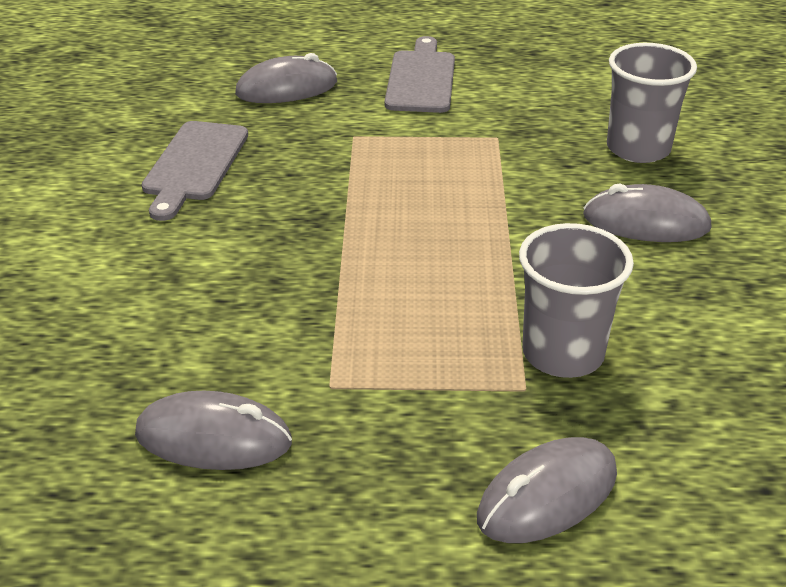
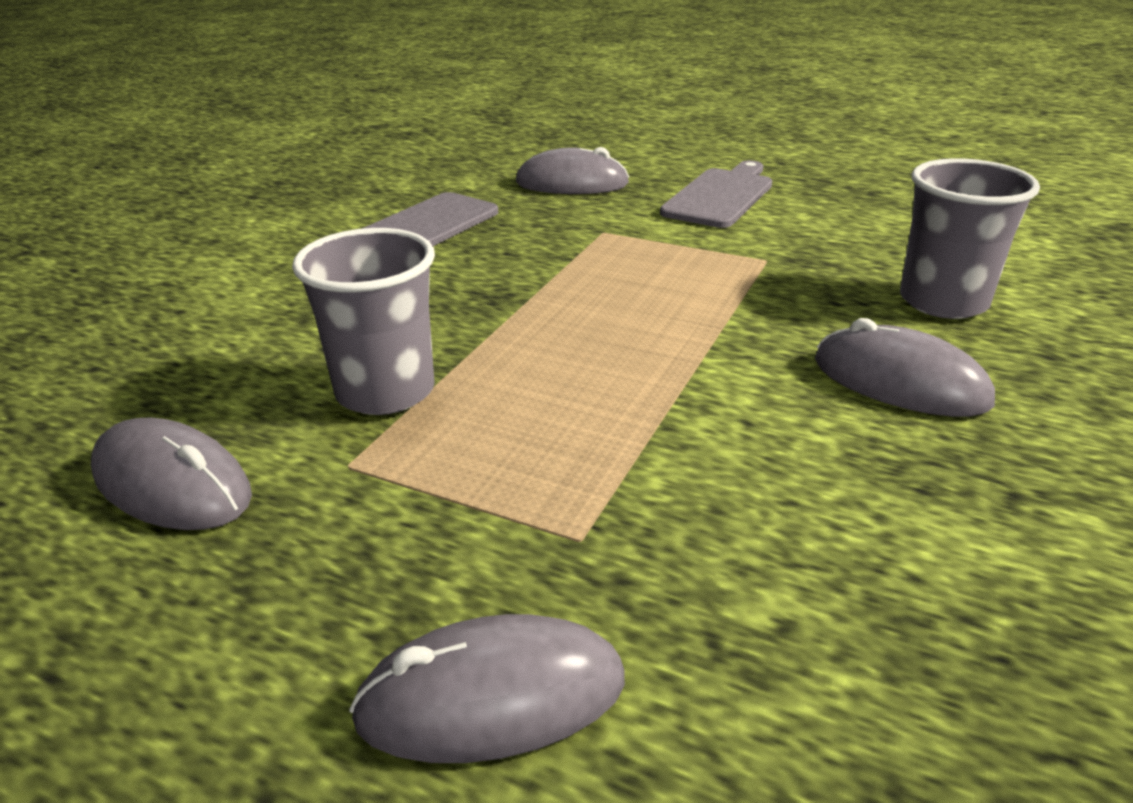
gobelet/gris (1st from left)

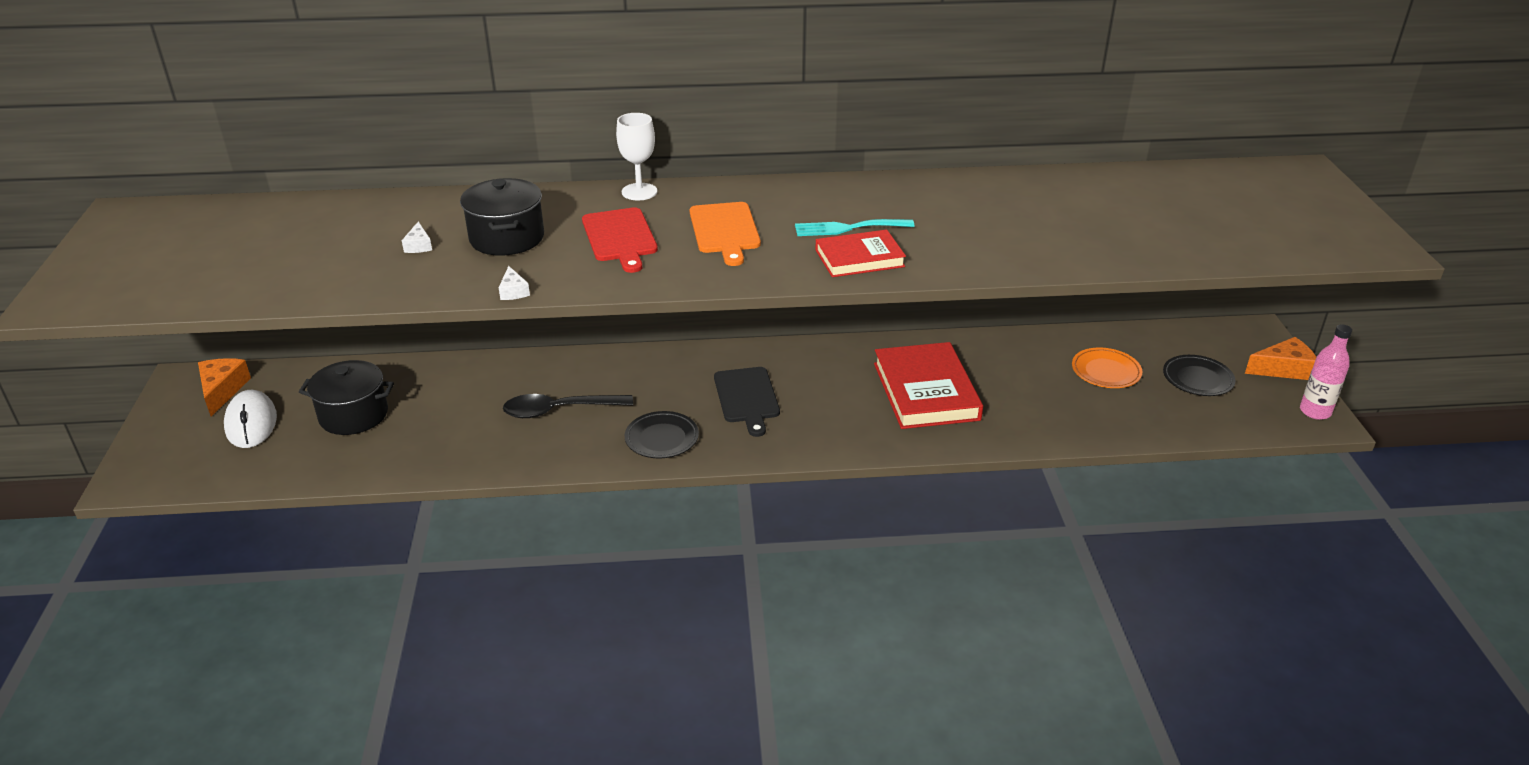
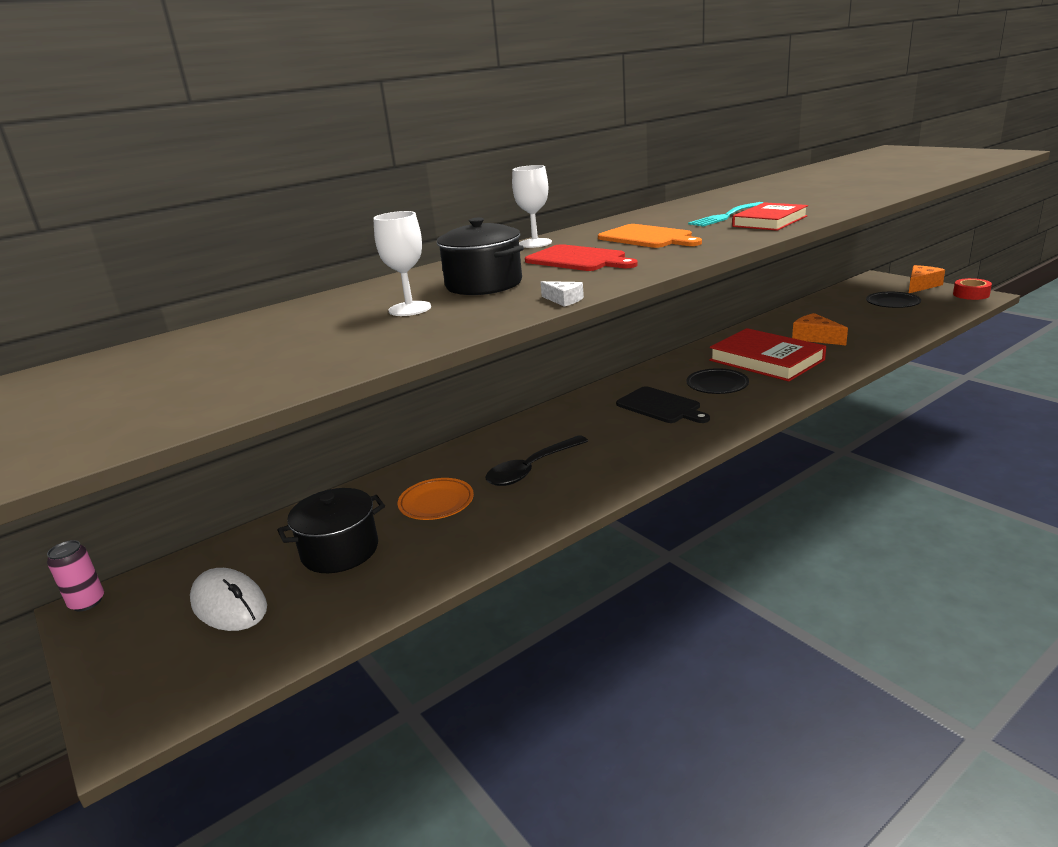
canette/rose
verre à pied/blanc (1st from left)
assiette/orange
assiette/noir (1st from left)
fromage/orange (1st from left)
ruban adhésif/rouge

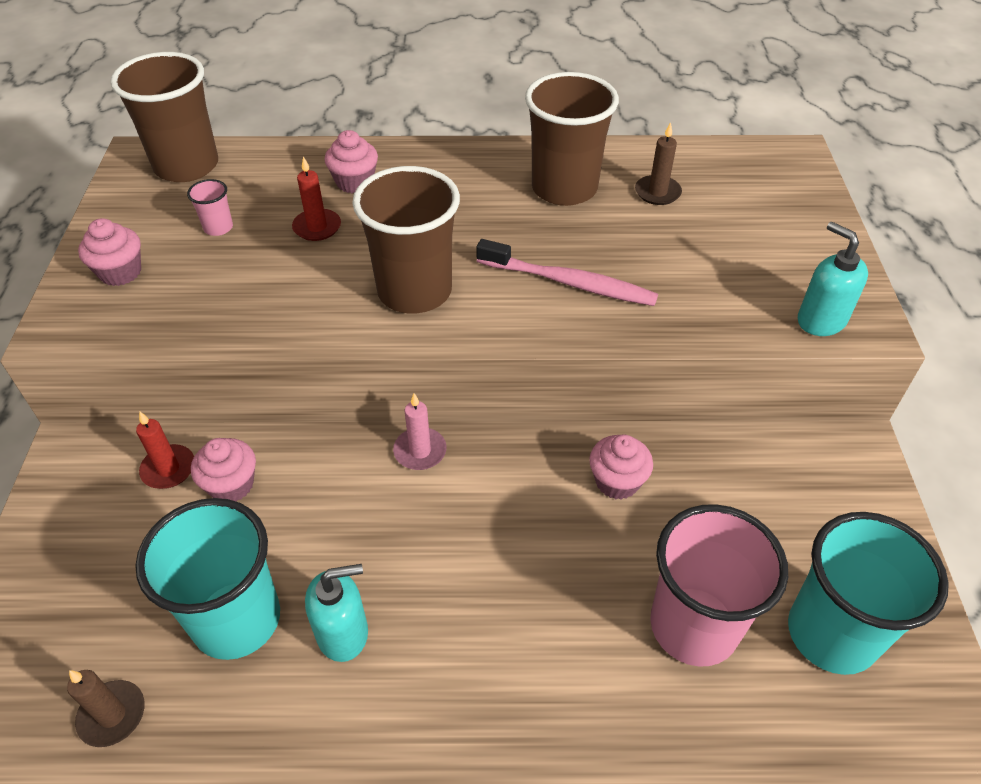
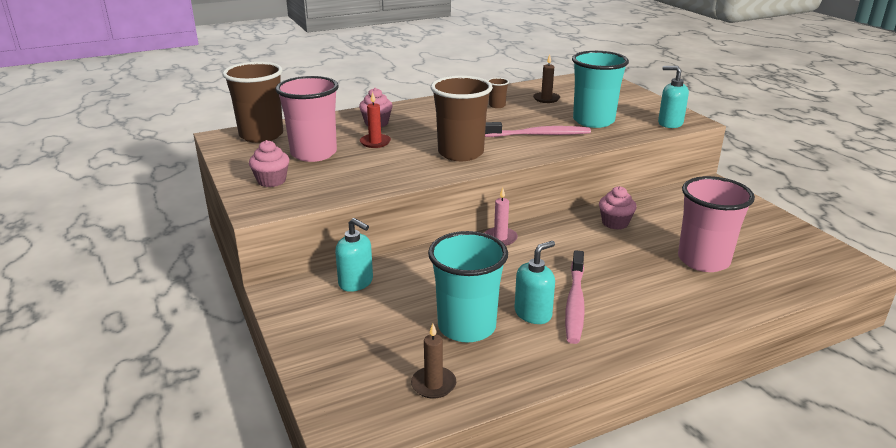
gobelet/rose (1st from left)
distributeur de savon/turquoise (1st from left)
gobelet/marron (3rd from left)
brosse à dents/rose (2nd from left)
gobelet/turquoise (2nd from left)
muffin/rose (2nd from left in the first image)

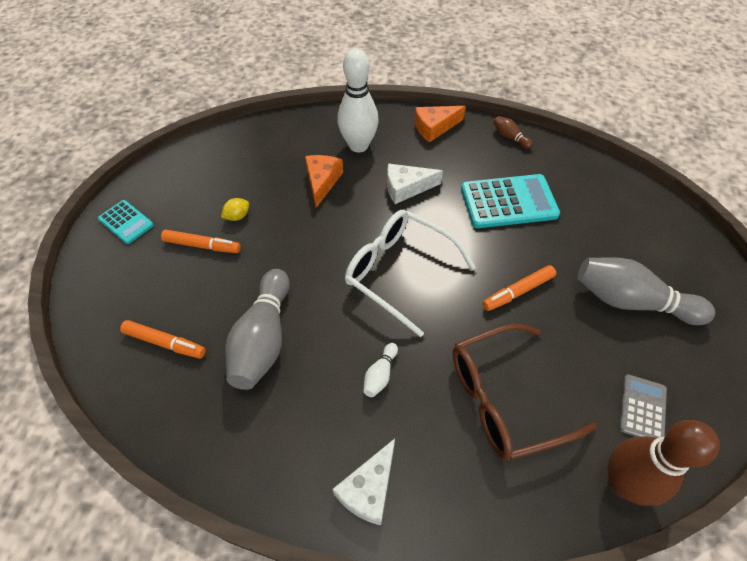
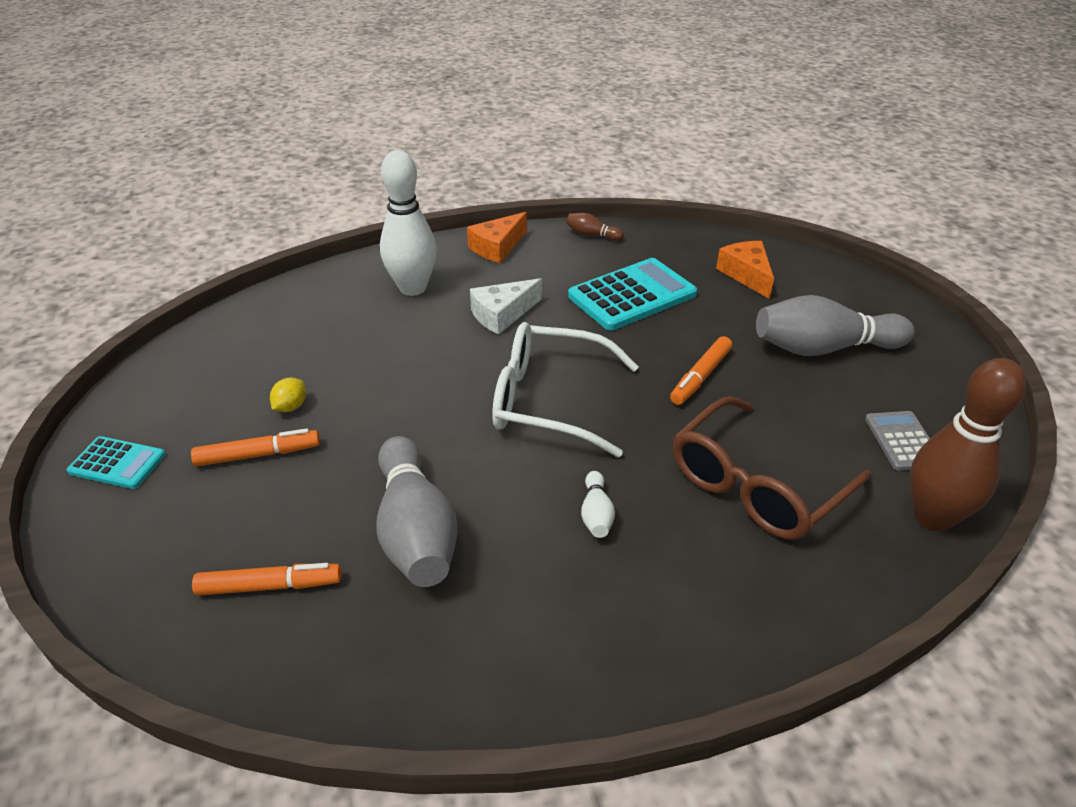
fromage/orange (2nd from left)
fromage/blanc (1st from left in the first image)

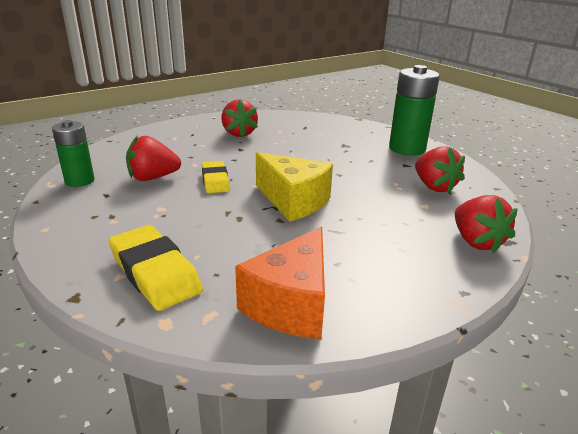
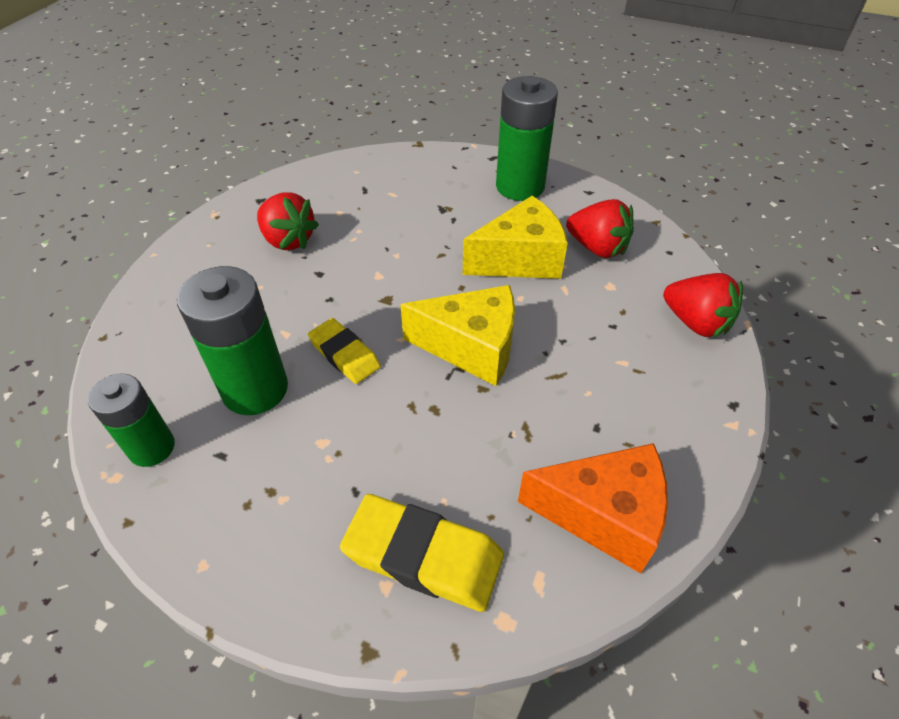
pile/vert (2nd from left)
fromage/jaune (2nd from left)
fromage/orange

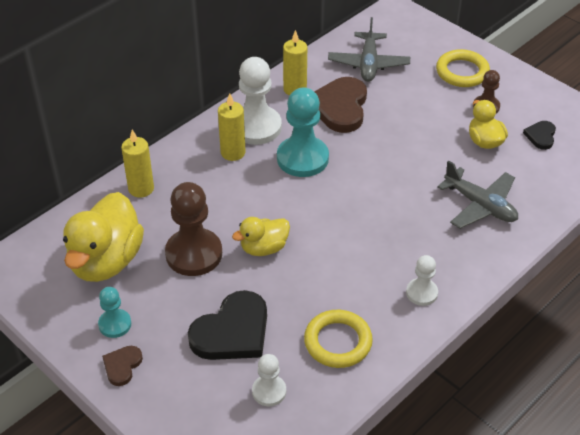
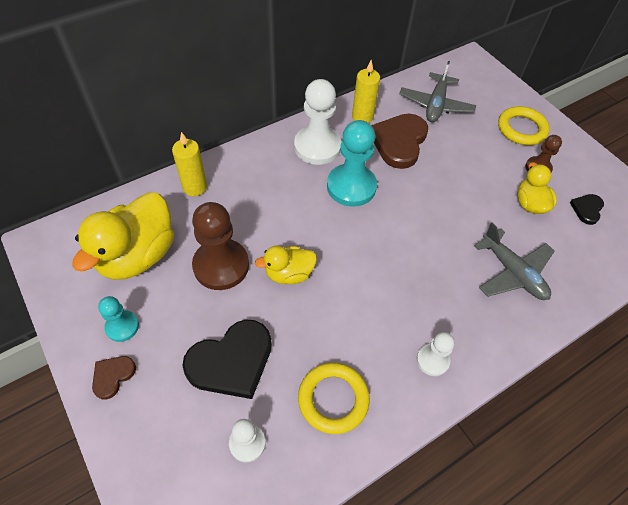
bougie/jaune (2nd from left in the first image)

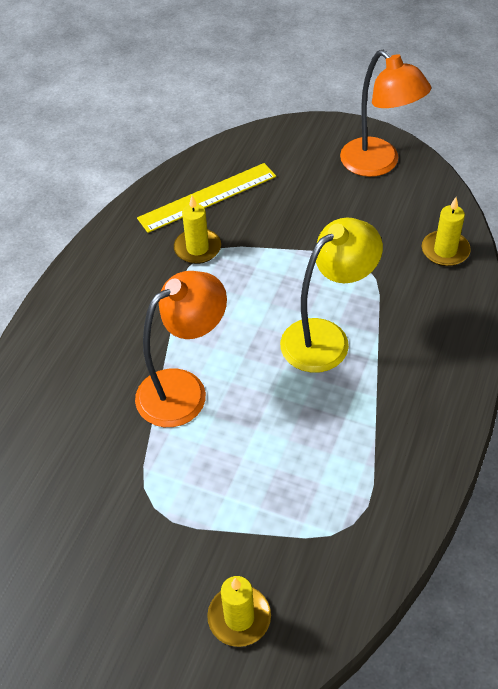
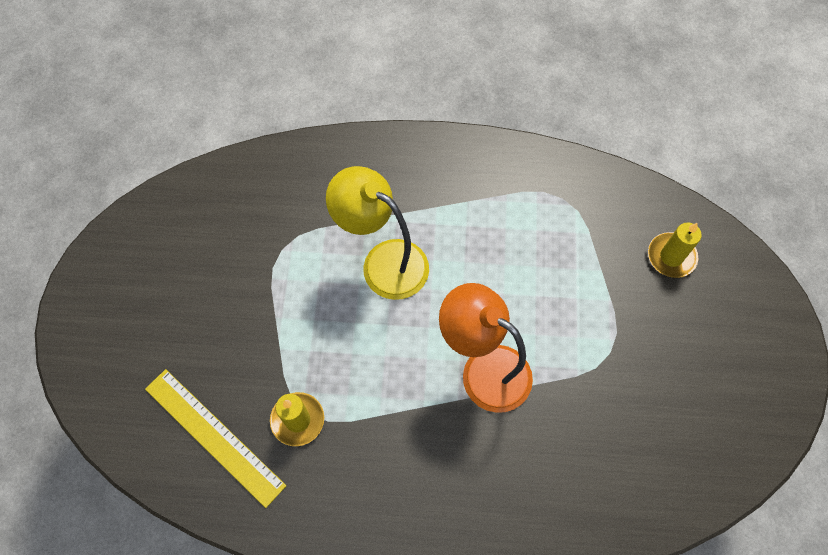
lampe/orange (2nd from left in the first image)
bougie/jaune (3rd from left in the first image)

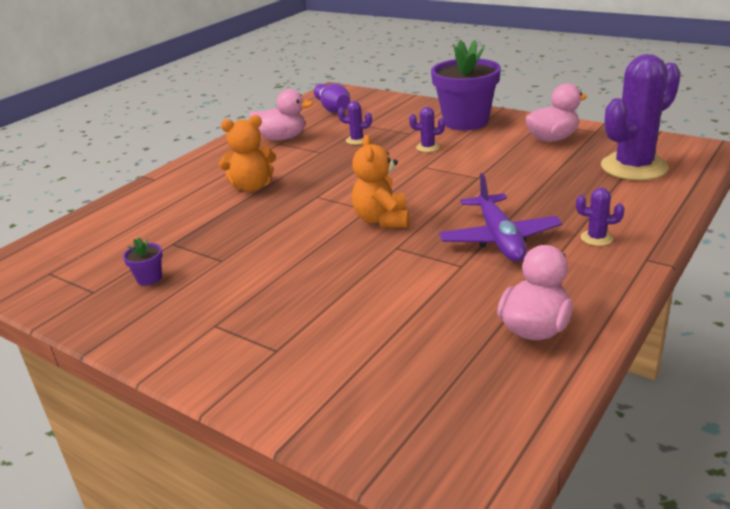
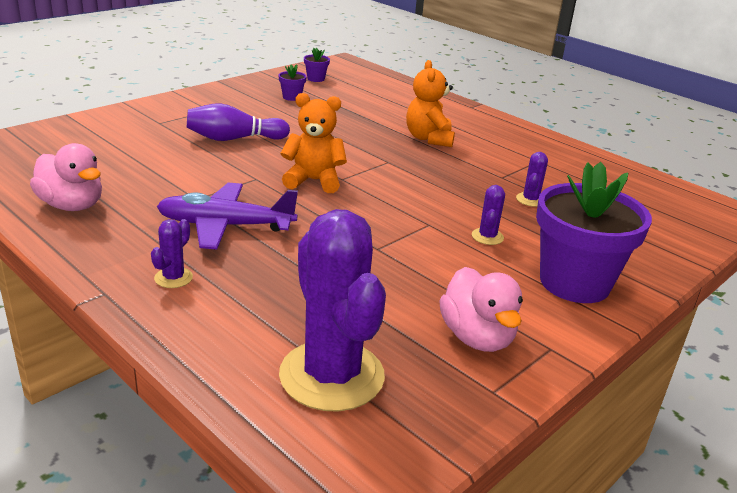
quille/violet
pot de fleurs/violet (2nd from left)
canard/rose (1st from left in the first image)

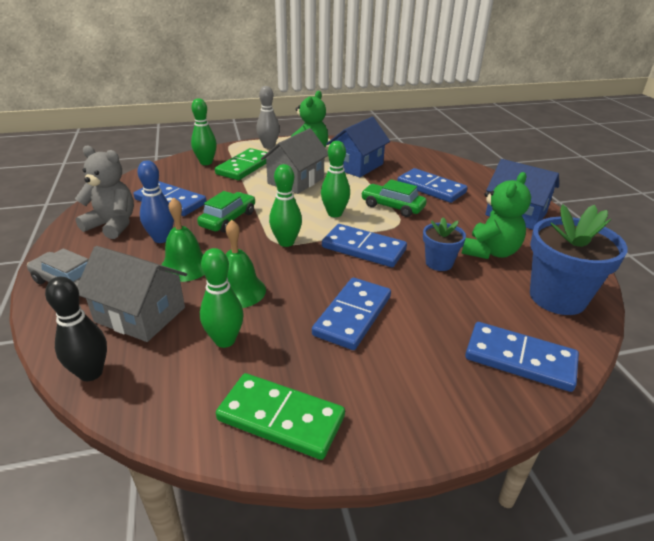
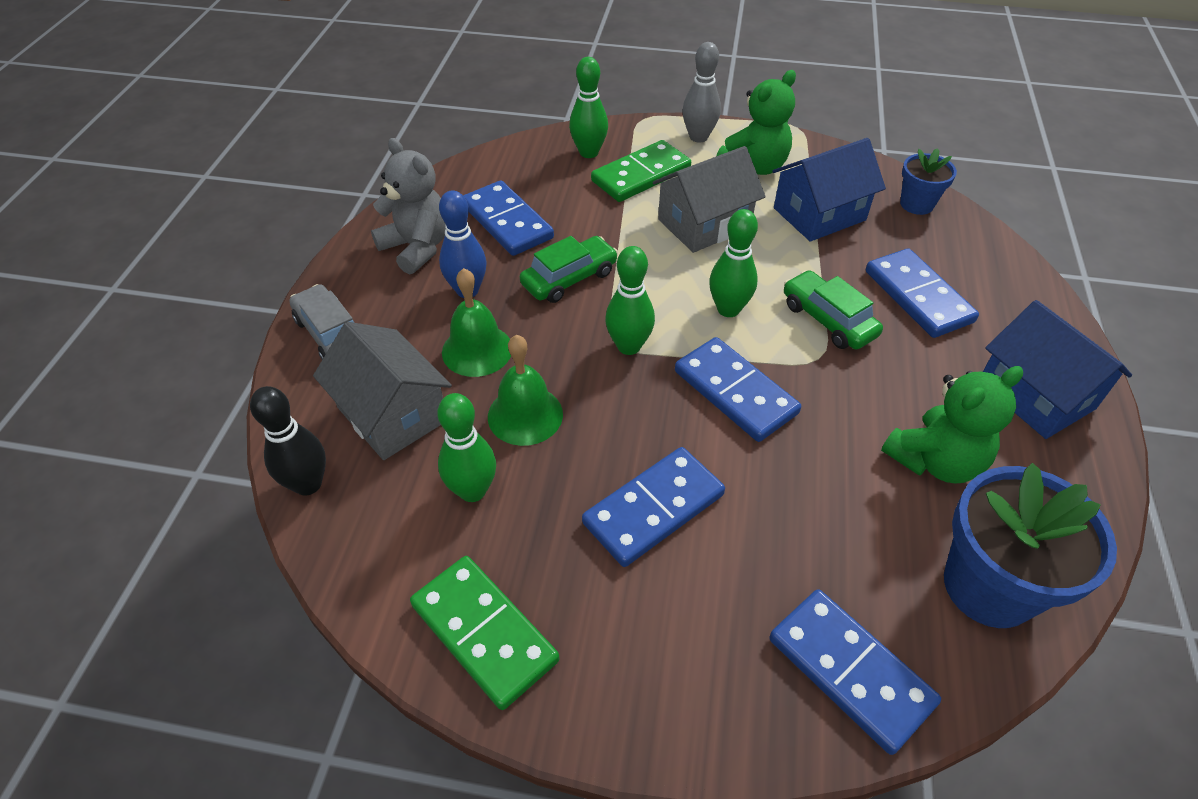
pot de fleurs/bleu (1st from left)

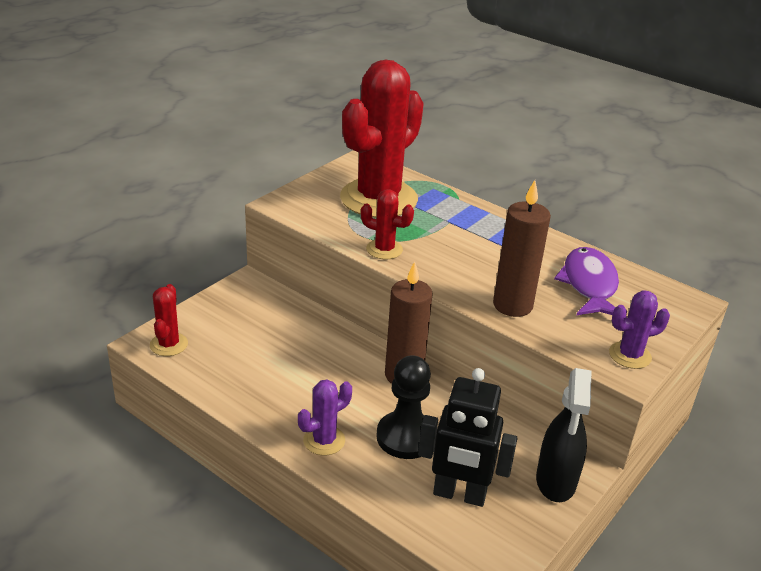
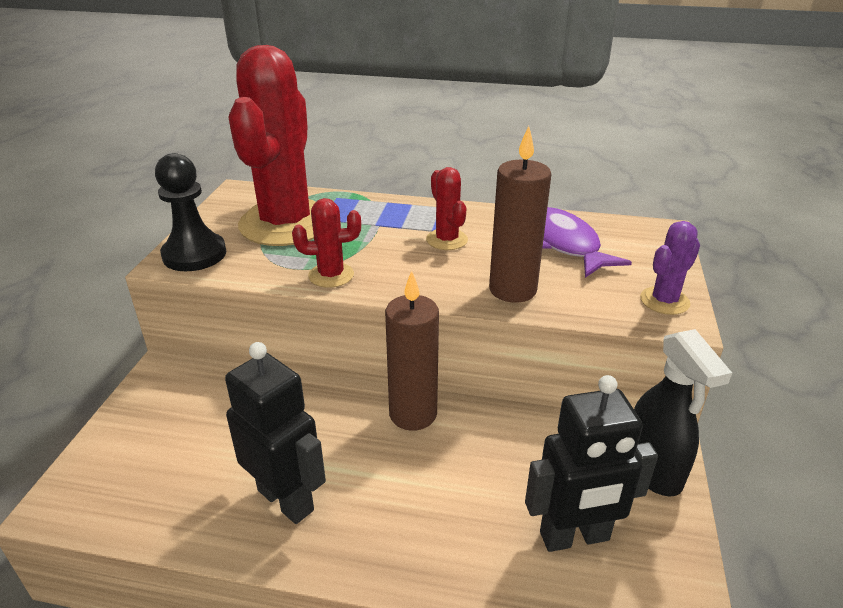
pion/noir
robot/noir (1st from left)
cactus/rouge (3rd from left)
cactus/violet (1st from left in the first image)

